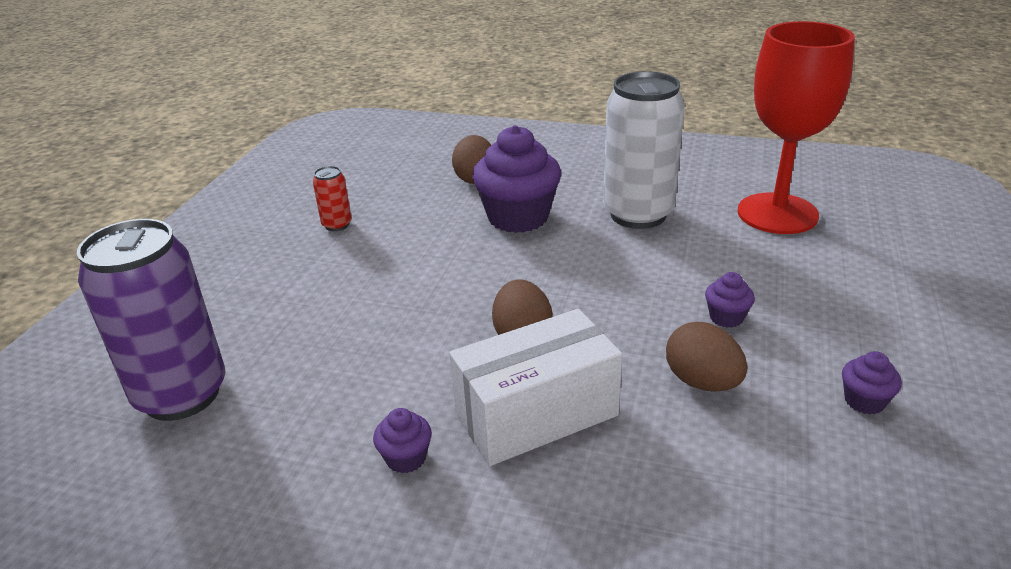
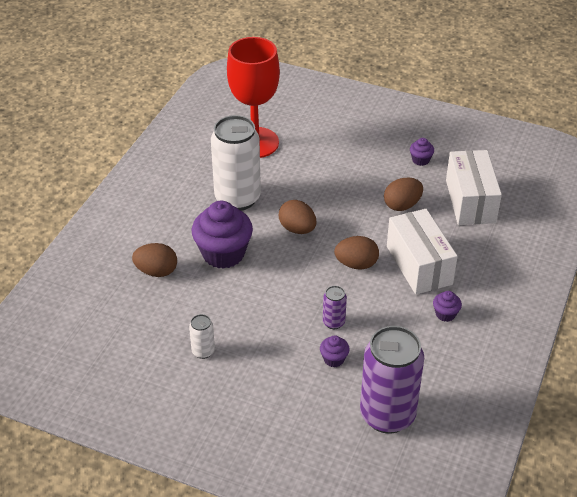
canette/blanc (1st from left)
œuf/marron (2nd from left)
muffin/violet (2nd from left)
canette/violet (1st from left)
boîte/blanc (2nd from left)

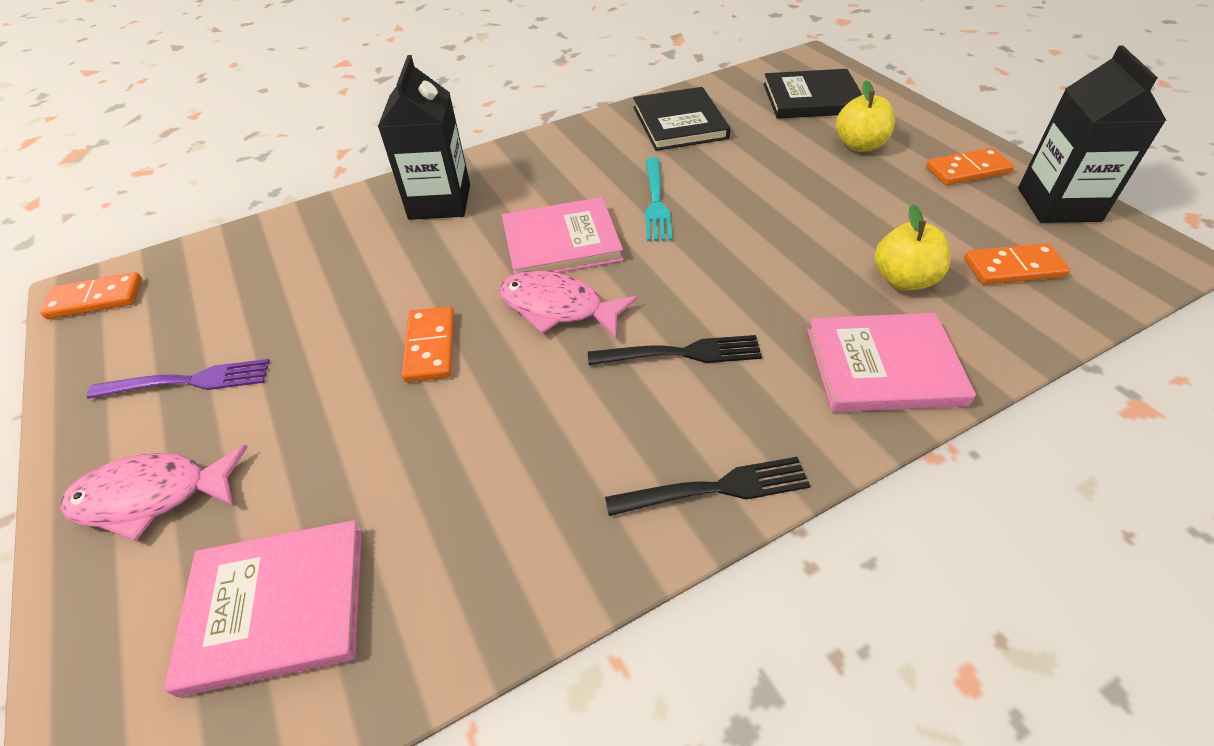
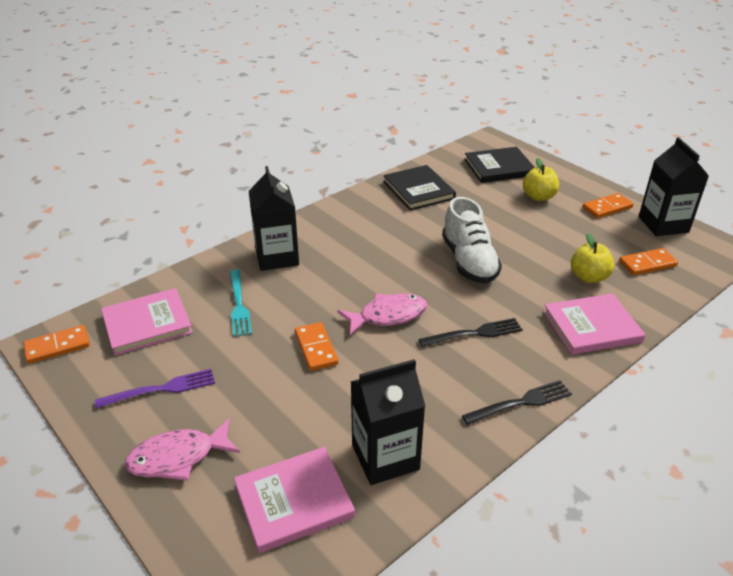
livre/rose (1st from left)
fourchette/turquoise
poisson/rose (2nd from left)
brique de lait/noir (2nd from left)
chaussure/blanc

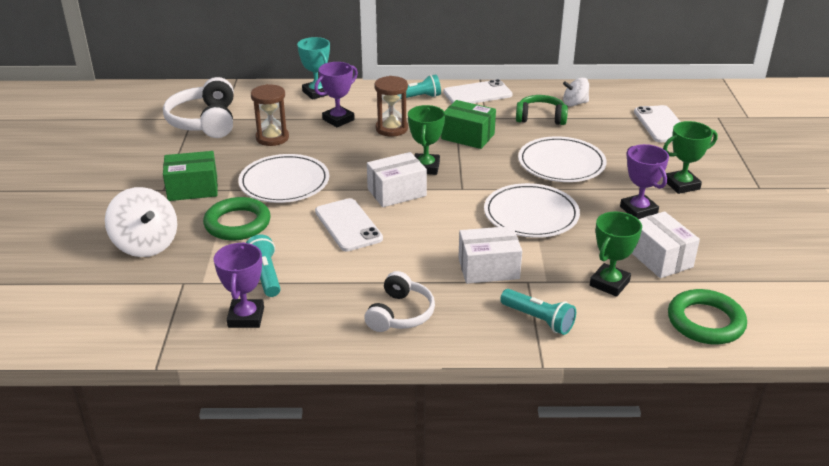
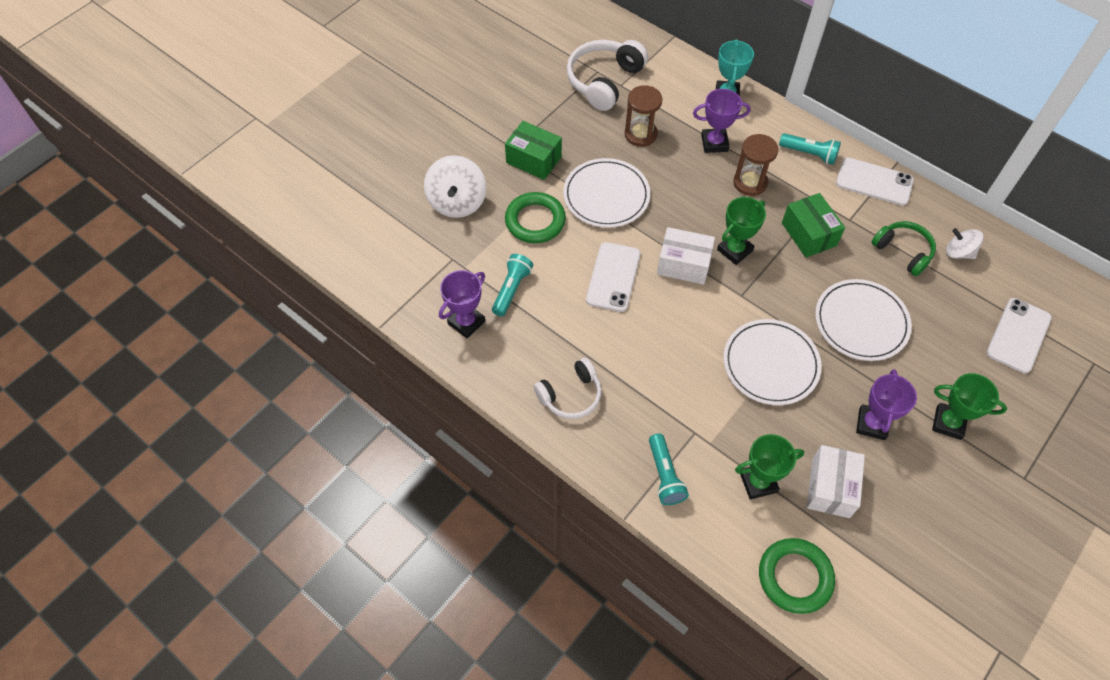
boîte/blanc (2nd from left in the first image)

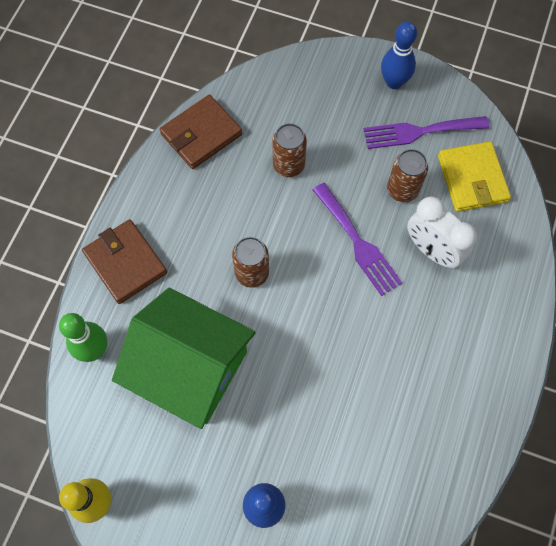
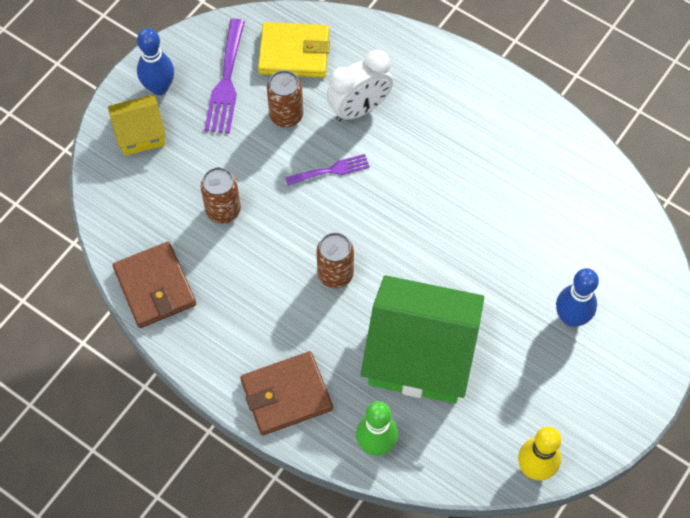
maison/jaune
fourchette/violet (2nd from left)
maison/vert

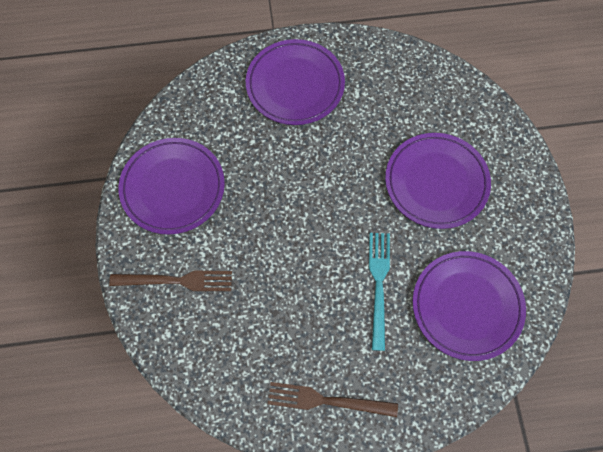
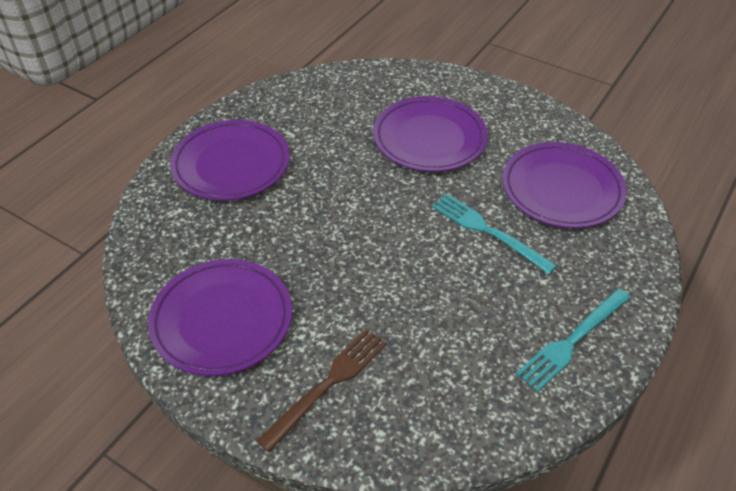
fourchette/turquoise (2nd from left)

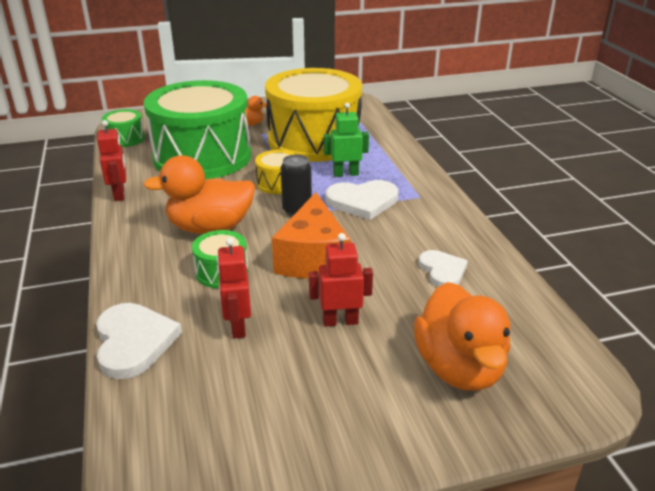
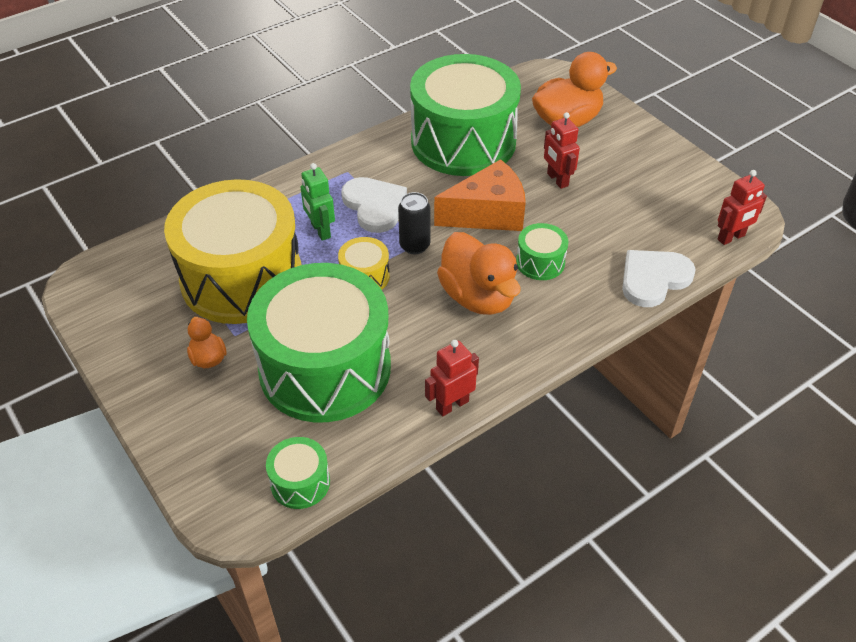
tambour/vert (3rd from left)
robot/rouge (3rd from left)

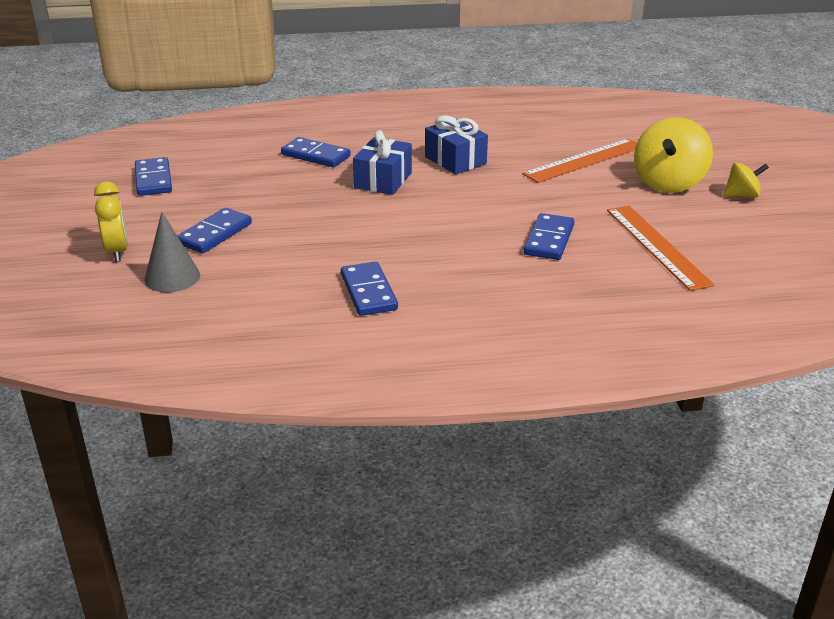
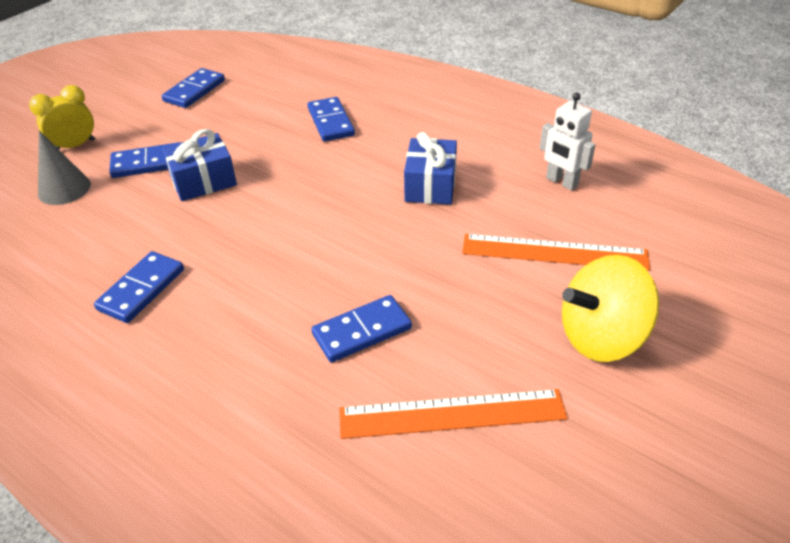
réveil/jaune
cadeau/bleu (1st from left)
règle/orange (1st from left)
robot/blanc
toupie/jaune (2nd from left in the first image)

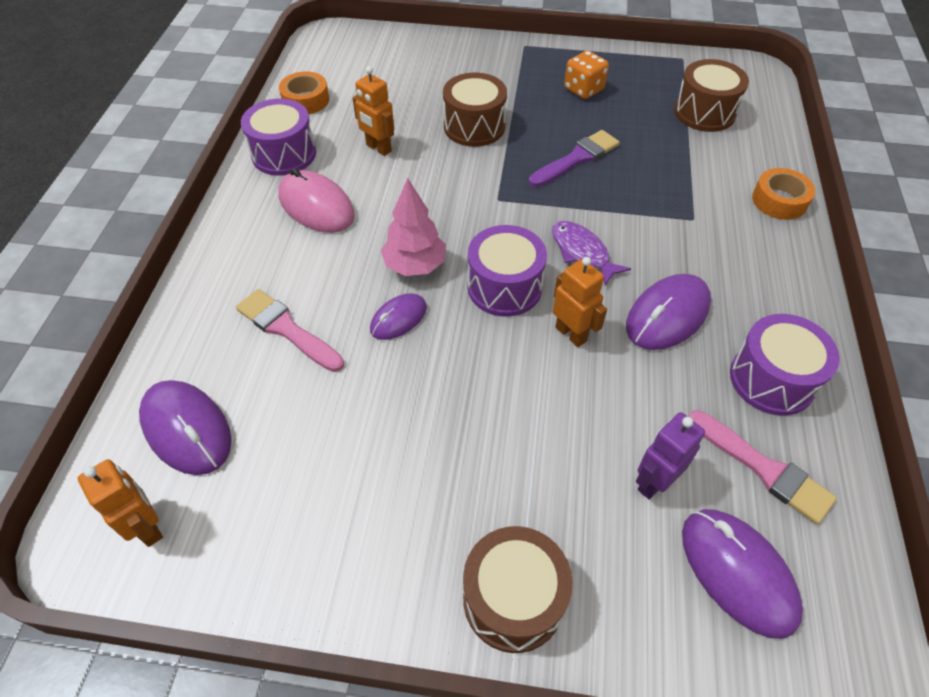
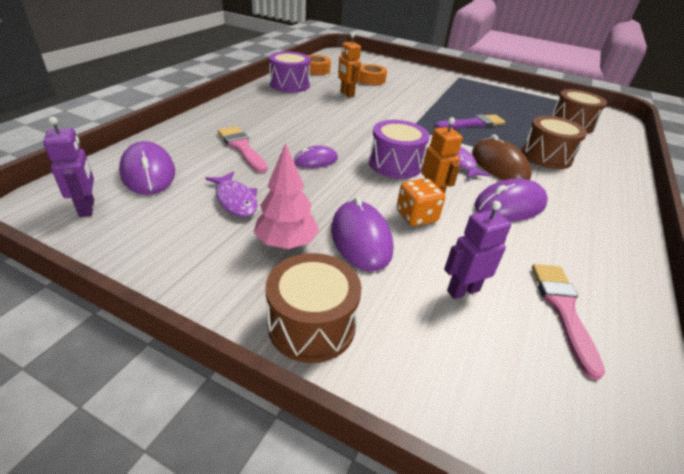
robot/violet (1st from left)
poisson/violet (1st from left)
arbre/rose
souris/violet (3rd from left)
ruban adhésif/orange (2nd from left)
dé/orange
souris/marron
tambour/marron (2nd from left)
pinceau/rose (2nd from left)
souris/rose
tambour/violet (3rd from left in the first image)

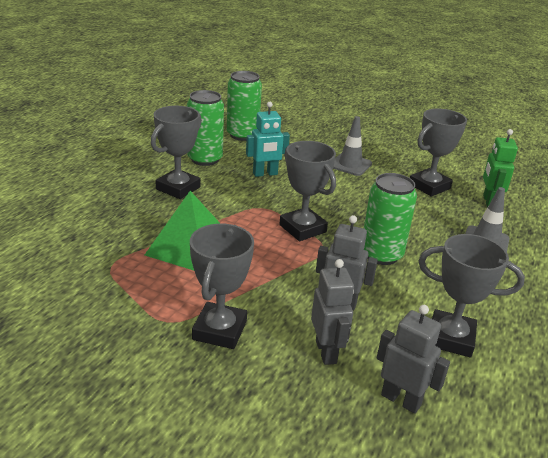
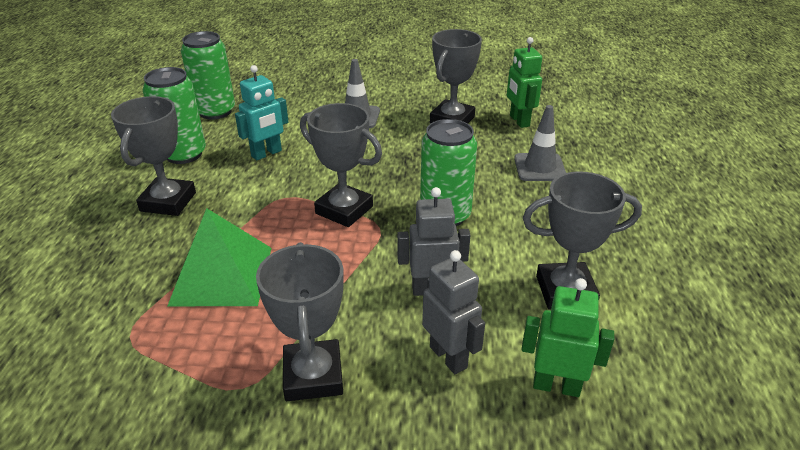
robot/vert (2nd from left)

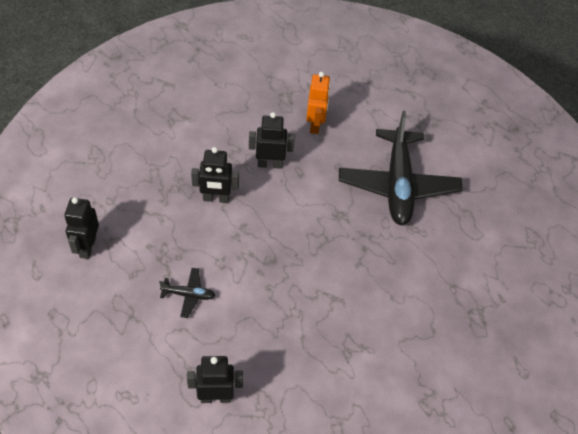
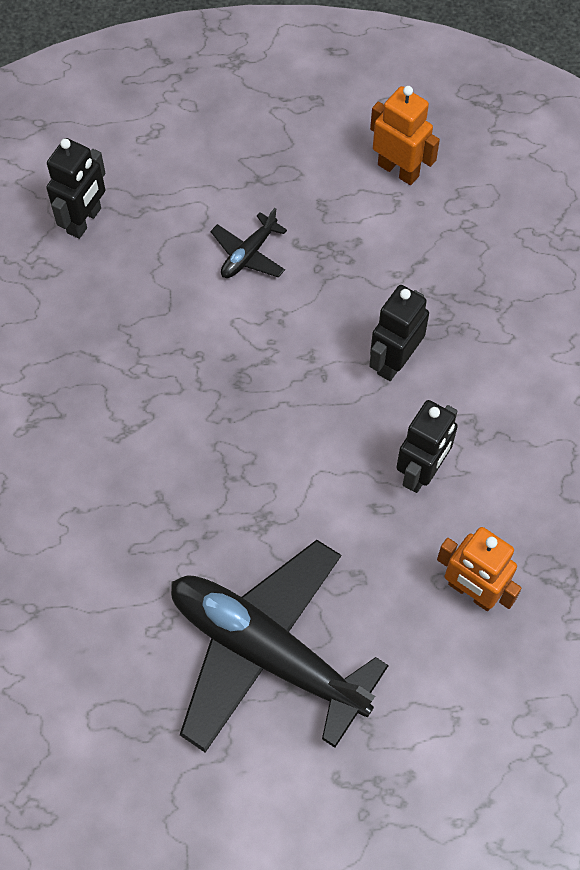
robot/orange (1st from left)

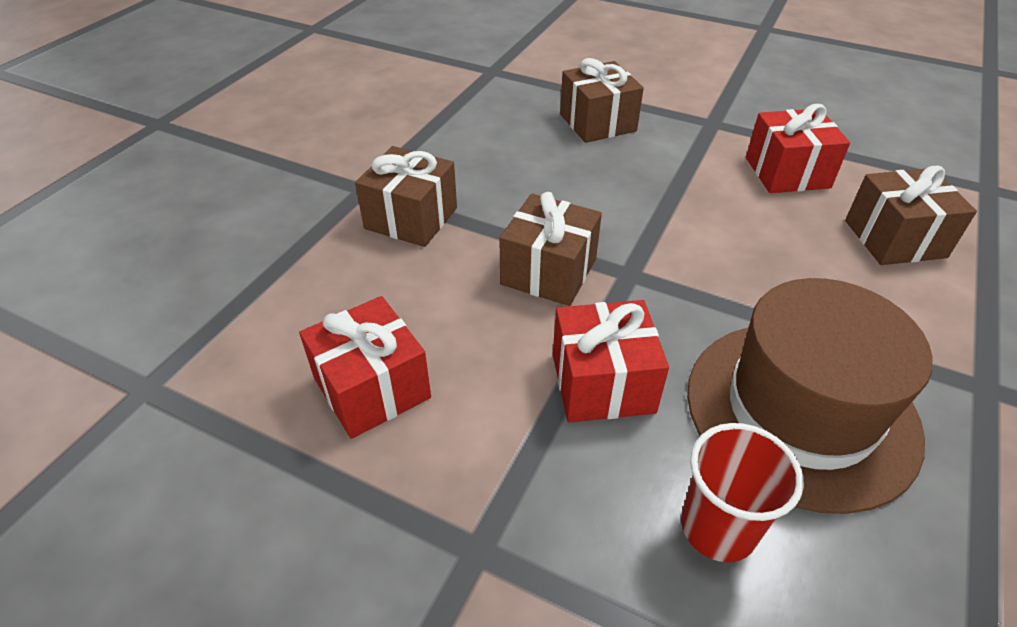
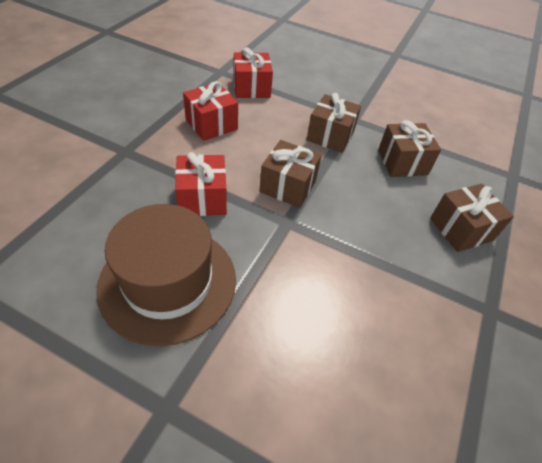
cadeau/rouge (3rd from left)
cadeau/marron (3rd from left)
gobelet/rouge

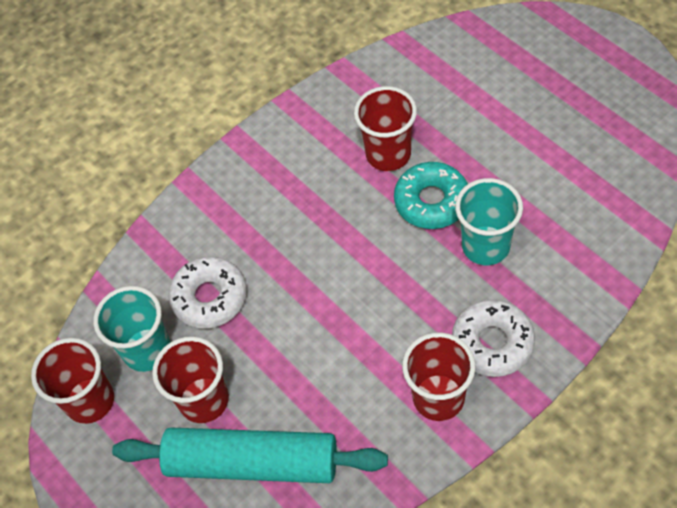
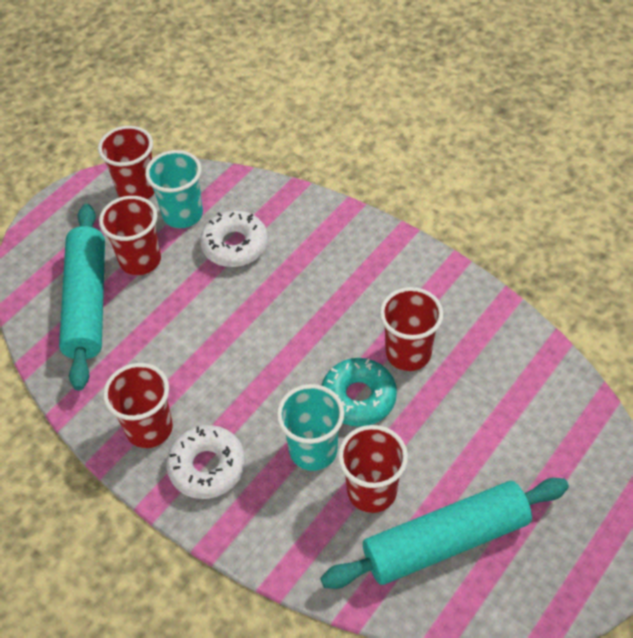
rouleau à pâtisserie/turquoise (2nd from left)
gobelet/rouge (4th from left)

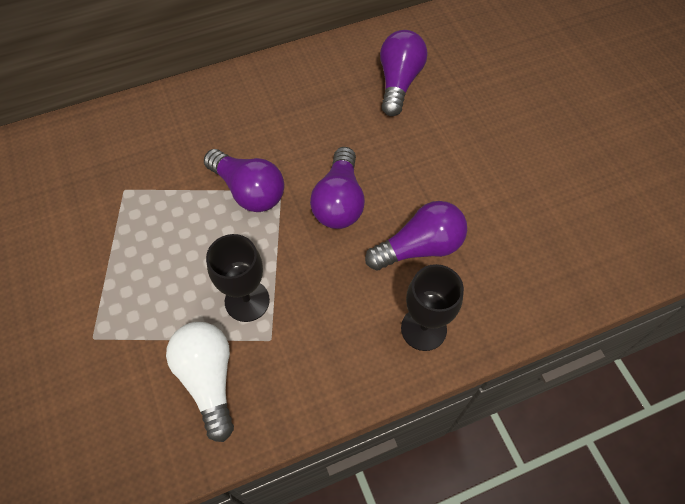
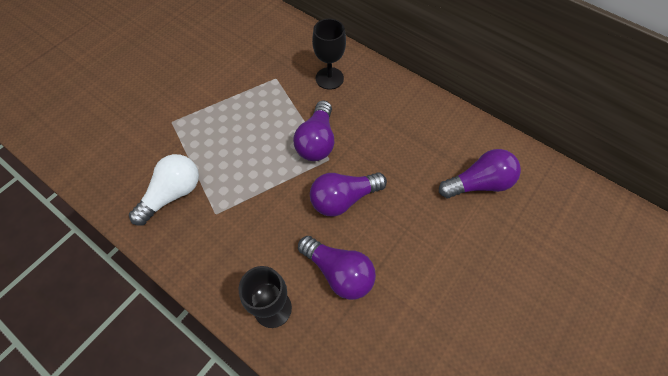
verre à pied/noir (2nd from left)

